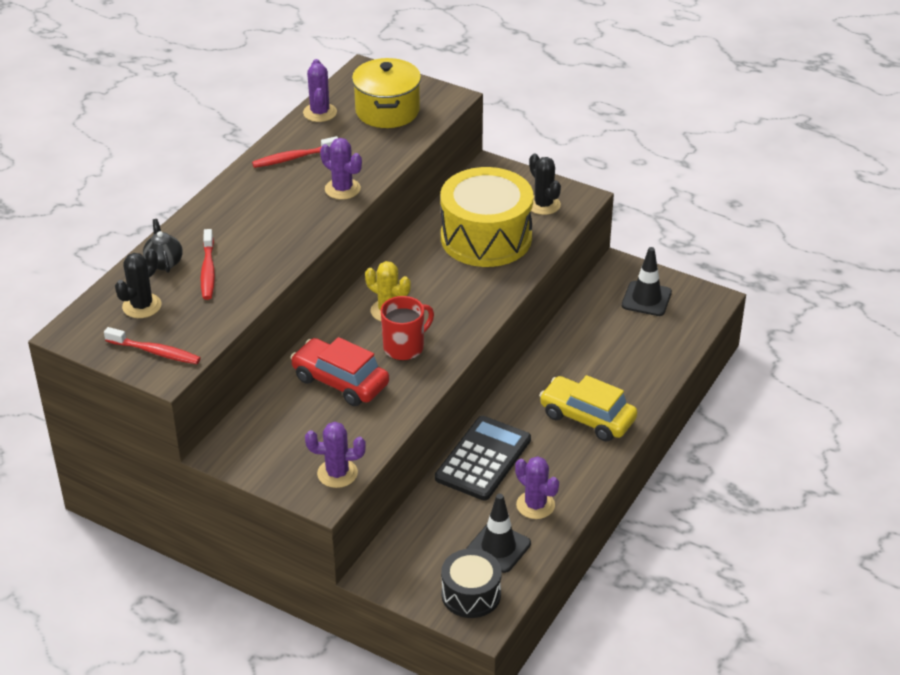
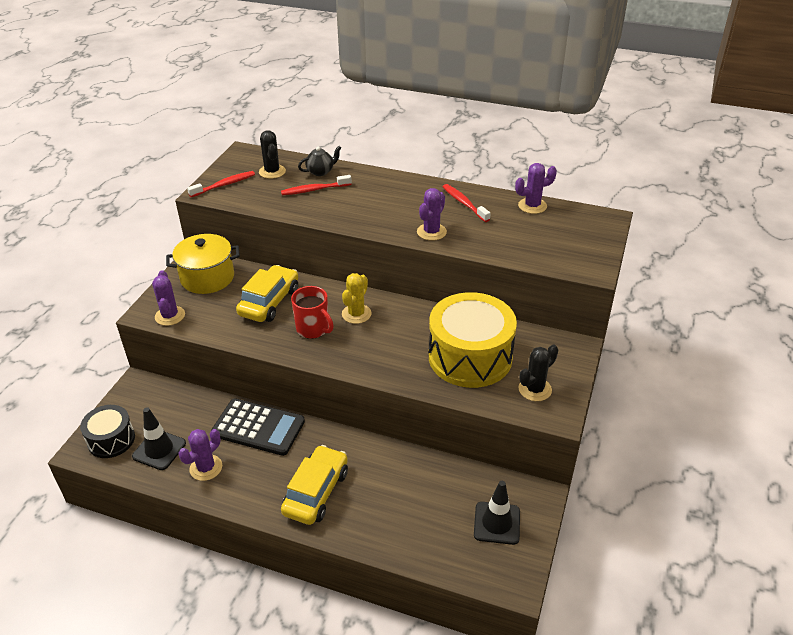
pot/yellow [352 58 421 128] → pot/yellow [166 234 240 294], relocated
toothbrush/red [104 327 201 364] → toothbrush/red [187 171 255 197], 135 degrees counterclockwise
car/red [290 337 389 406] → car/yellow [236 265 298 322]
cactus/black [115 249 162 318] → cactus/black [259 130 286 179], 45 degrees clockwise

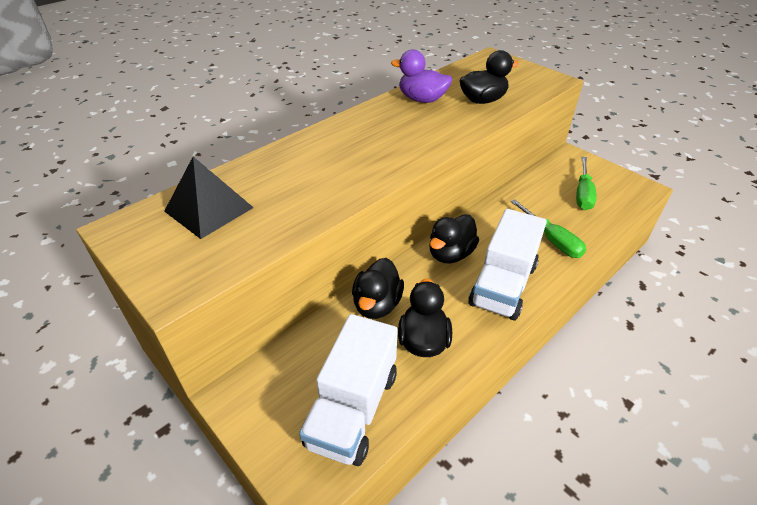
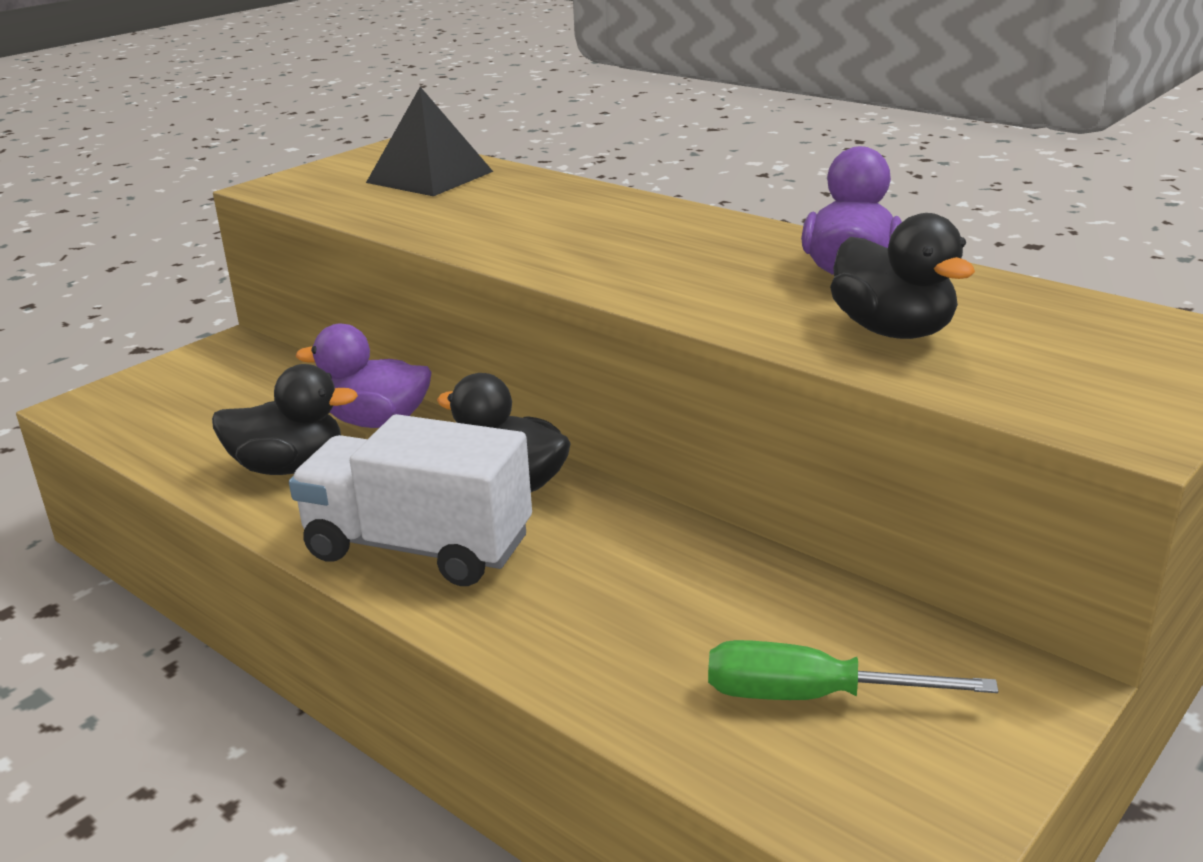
duck/black [352 258 404 319] → duck/purple [296 323 432 428]
truck/white [299 314 398 466] → -
screwdriver/green [510 199 586 258] → -

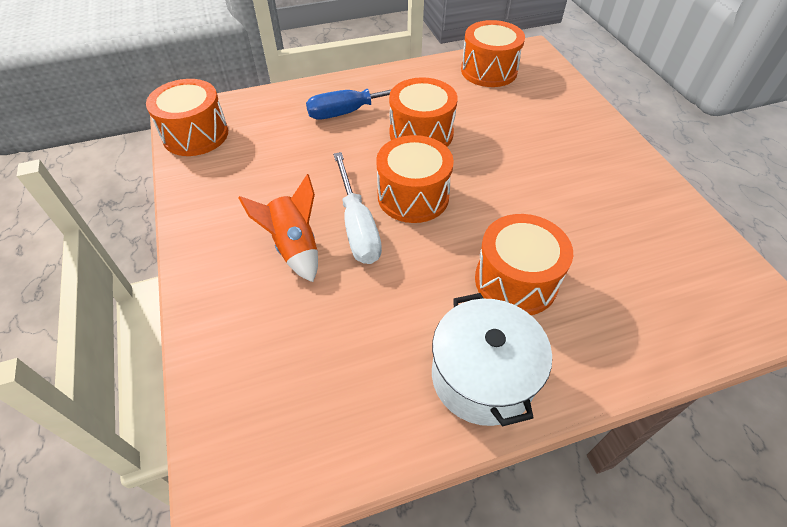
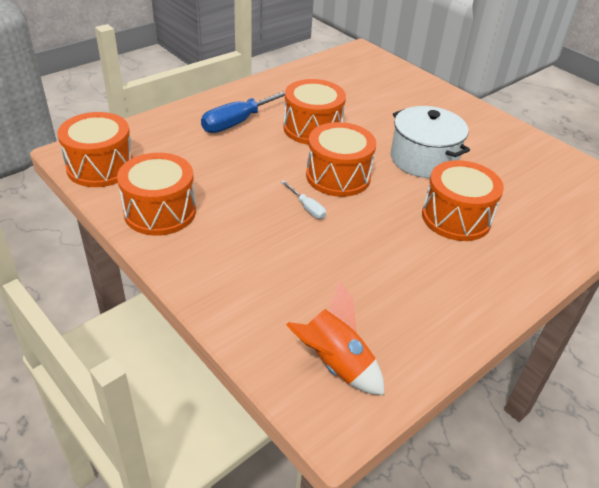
drum/orange [461 20 525 87] → drum/orange [117 153 196 236], relocated
screwdriver/white [333 152 382 264] → screwdriver/white [281 180 326 219], x0.49
rocket/orange [238 174 318 282] → rocket/orange [286 280 384 395], relocated
pot/white [432 293 552 427] → pot/white [391 106 470 178], relocated

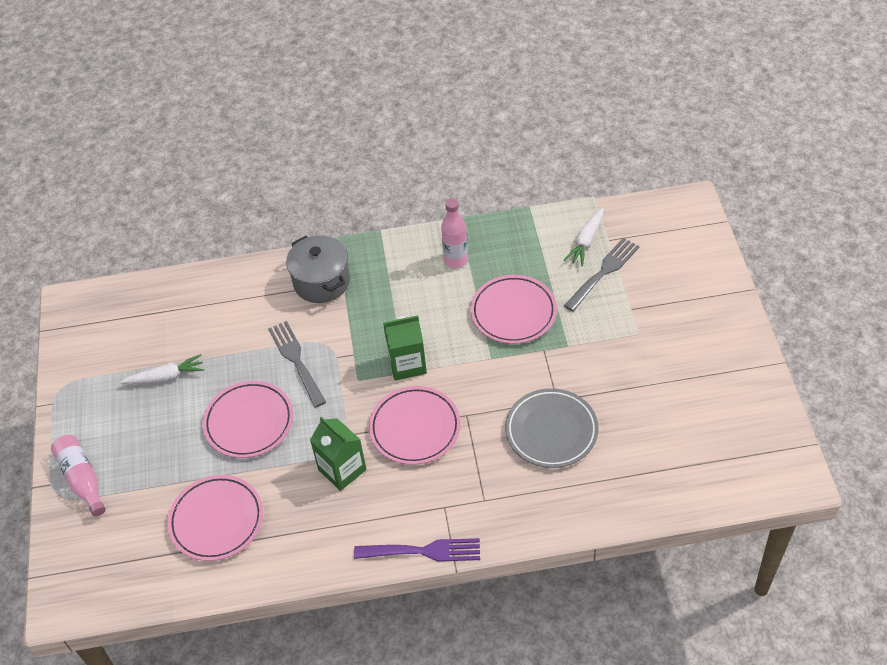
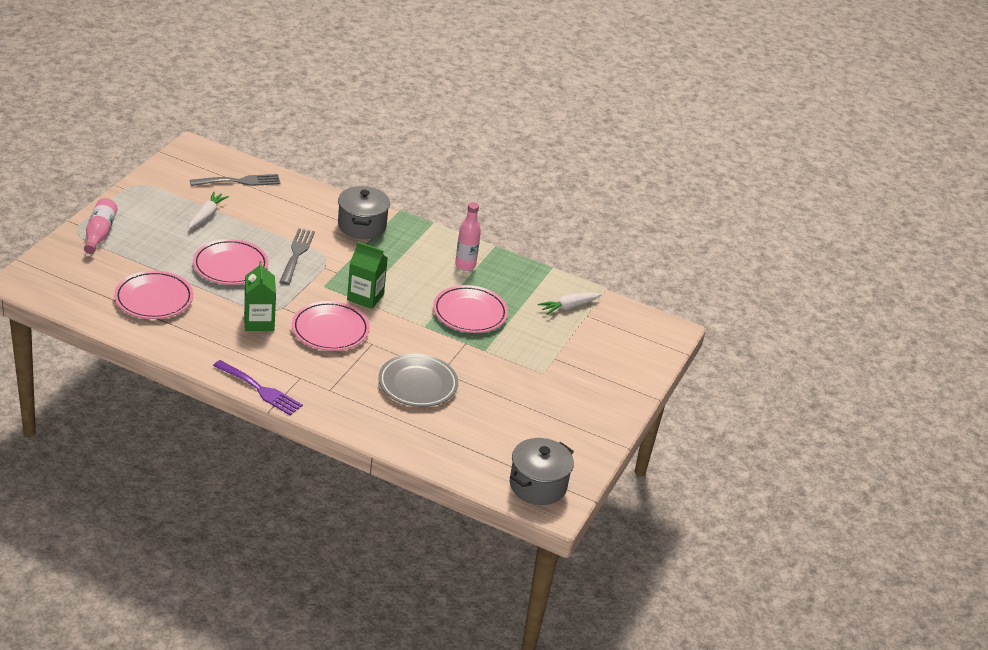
carrot/white [120 354 204 384] → carrot/white [188 192 229 229], 90 degrees counterclockwise
fork/grey [564 238 640 312] → fork/grey [190 174 281 186], relocated
- → pot/grey [510 438 574 505]

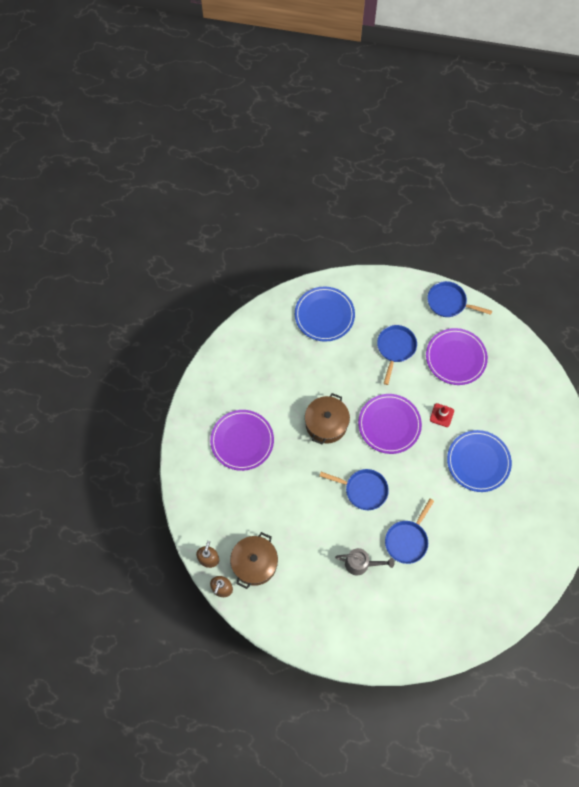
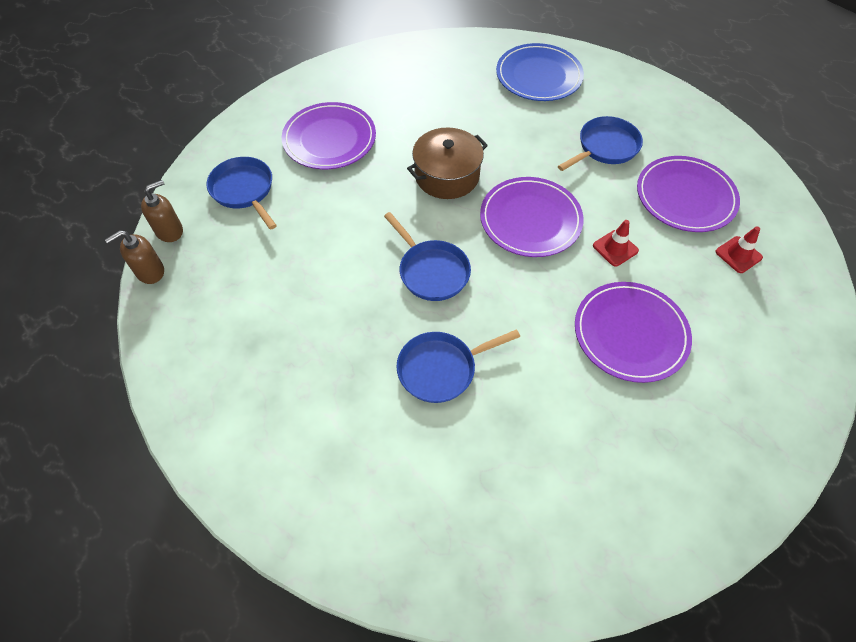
pan/blue [427 281 492 317] → pan/blue [206 157 277 229], relocated
plate/blue [447 430 512 492] → plate/purple [575 282 692 383]
- → traffic cone/red [715 226 763 273]
pot/brown [230 532 278 589] → -
watering can/grey [335 548 395 575] → -

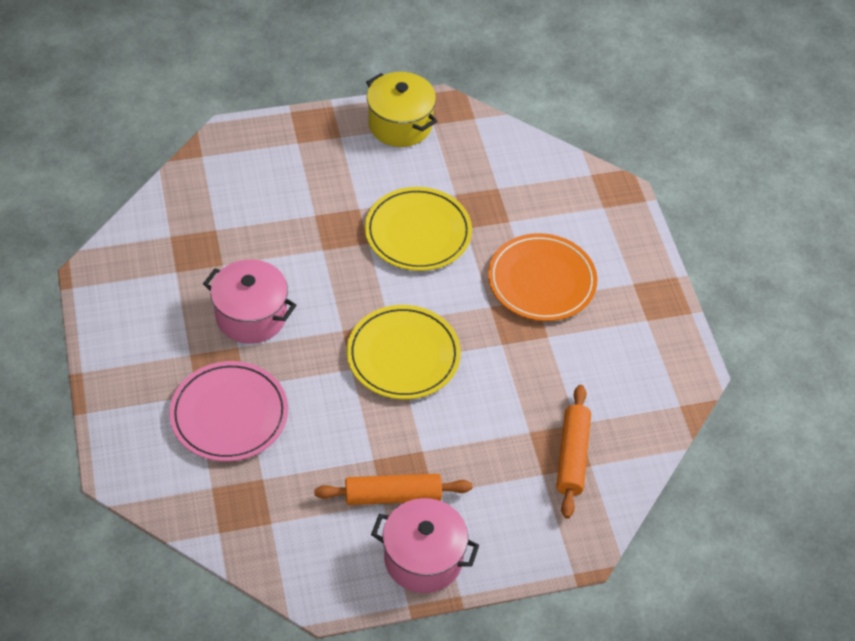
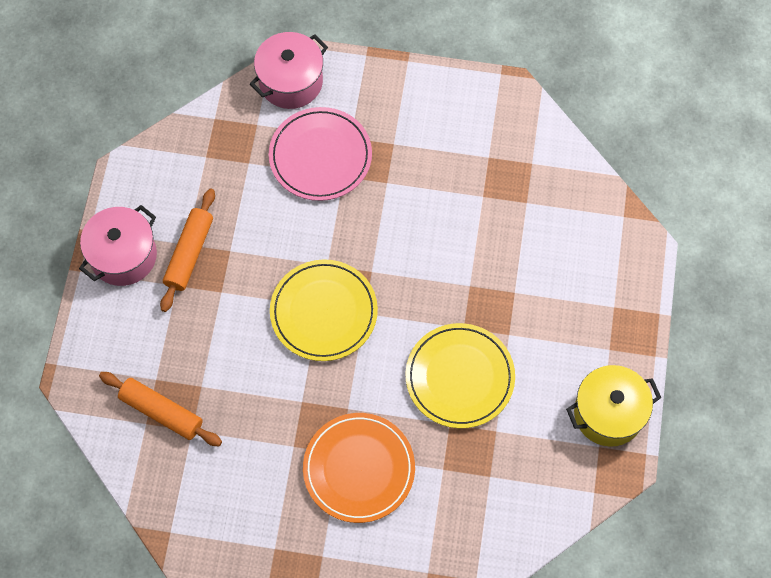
pot/pink [203 259 296 344] → pot/pink [250 32 328 109], relocated

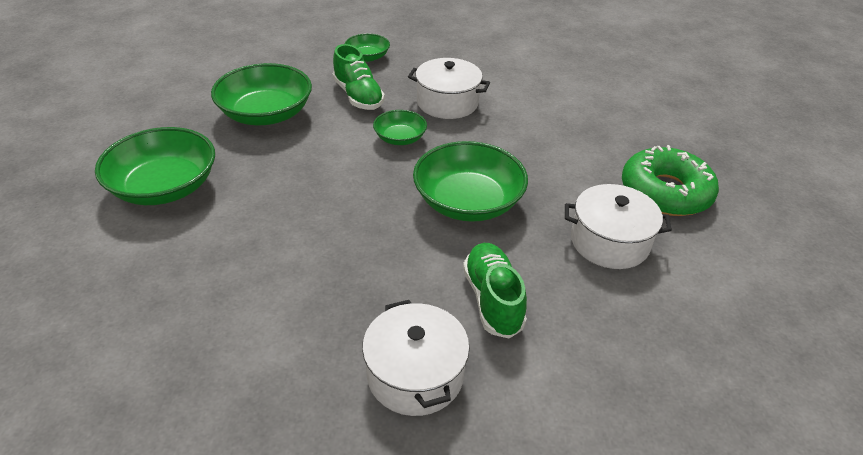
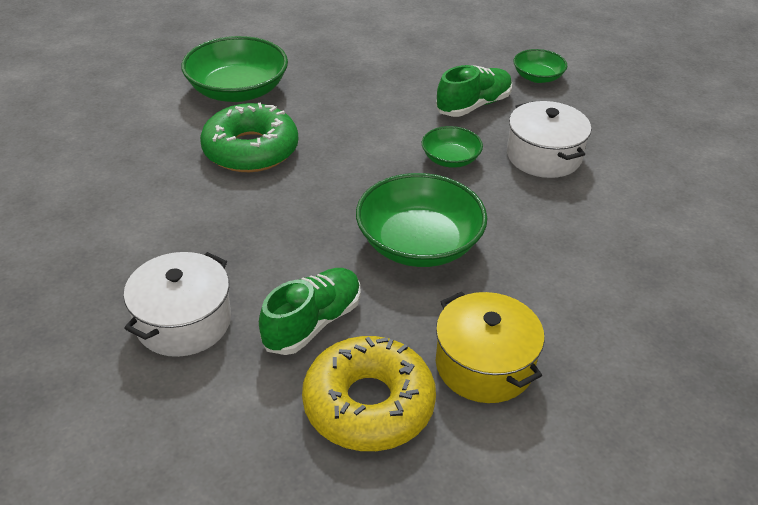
donut/green [622 145 719 216] → donut/green [200 103 298 172], relocated
- → donut/yellow [302 336 436 451]
shoe/green [333 44 385 110] → shoe/green [436 65 512 117], 150 degrees counterclockwise
pot/white [565 184 672 269] → pot/yellow [436 292 545 403]
bowl/green [211 63 312 125] → -

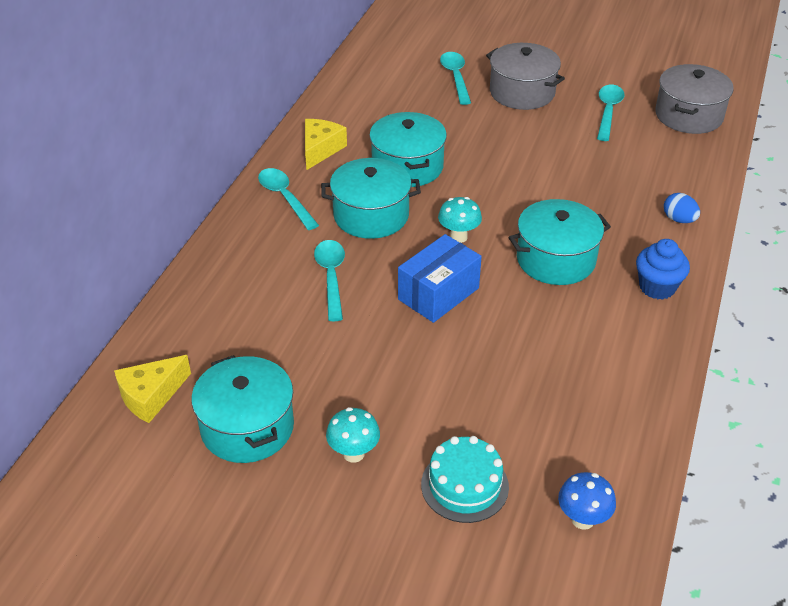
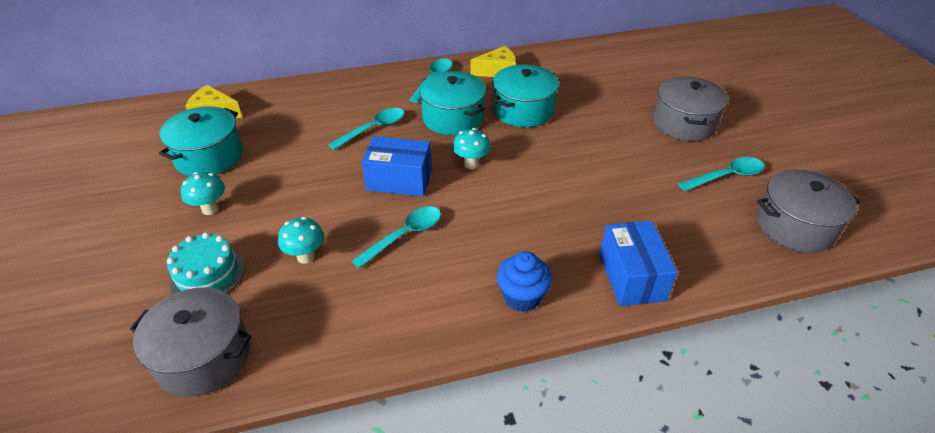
mushroom/blue [558 472 616 530] → pot/grey [130 287 252 397]
- → mushroom/turquoise [278 217 324 264]
spoon/turquoise [440 52 471 105] → spoon/turquoise [352 206 441 269], relocated
egg/blue [664 193 700 223] → box/blue [600 221 678 306]
pot/turquoise [509 199 611 285] → -

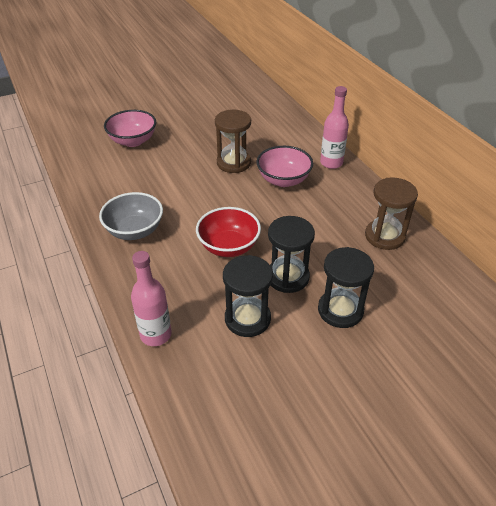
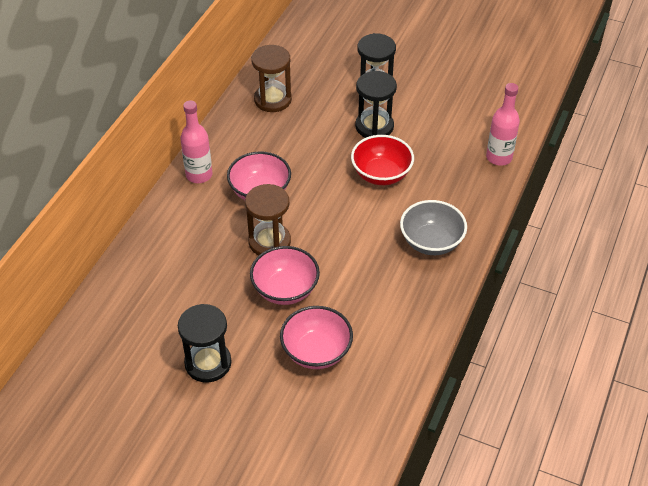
hourglass/black [223 255 273 337] → hourglass/black [178 304 231 383], relocated
- → bowl/pink [250 246 320 305]

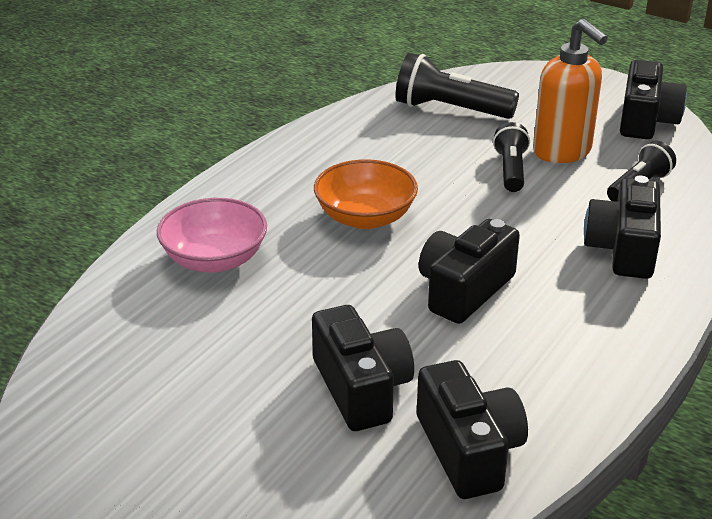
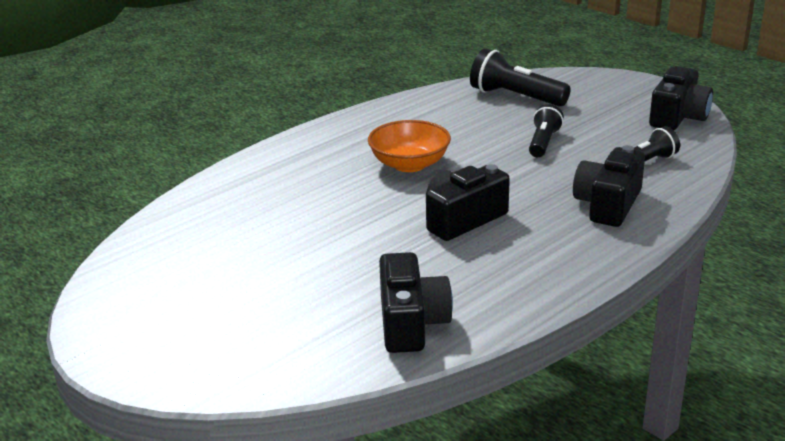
bowl/pink [157 198 267 272] → -
camera/black [312 305 414 431] → -
soap dispenser/orange [533 19 608 163] → -

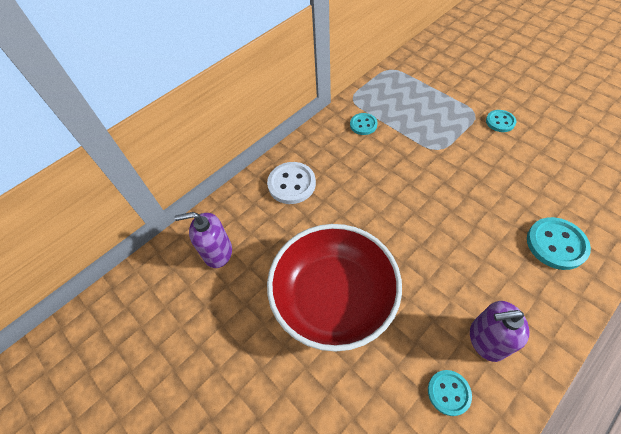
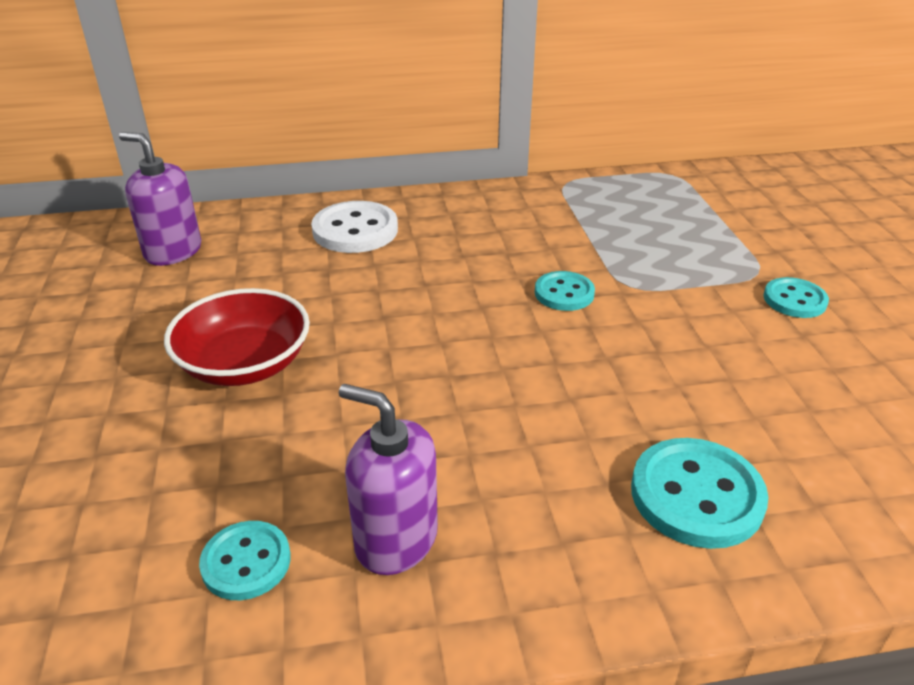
bowl/red [267 224 402 352] → bowl/red [164 288 310 386], x0.60
button/turquoise [350 113 378 135] → button/turquoise [535 271 595 311], relocated

